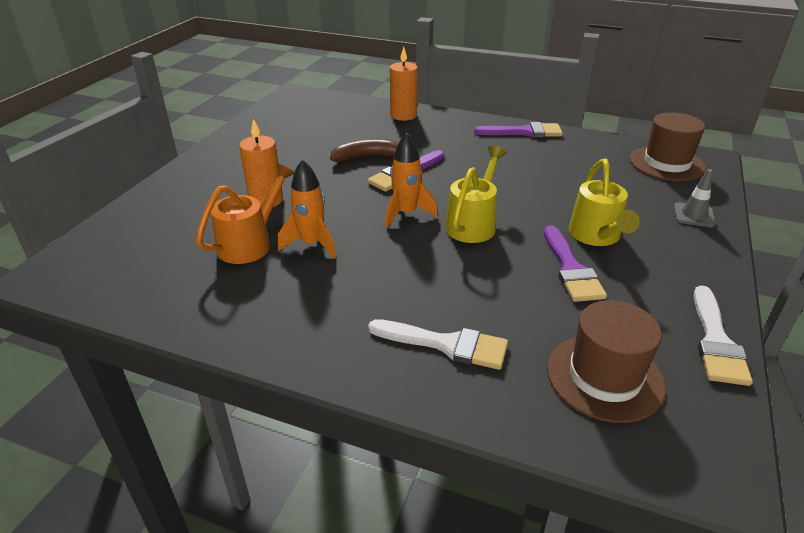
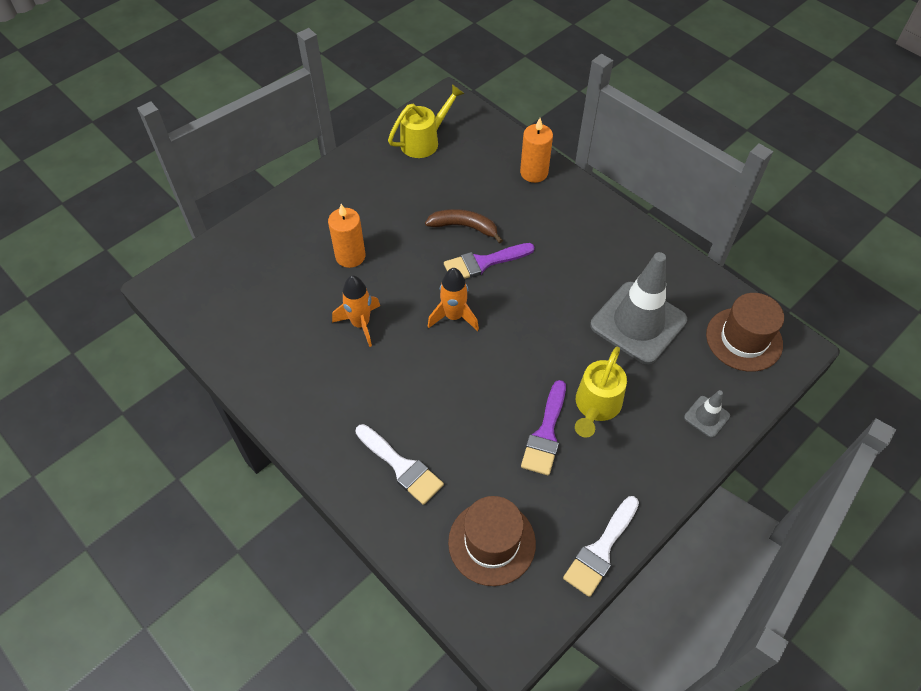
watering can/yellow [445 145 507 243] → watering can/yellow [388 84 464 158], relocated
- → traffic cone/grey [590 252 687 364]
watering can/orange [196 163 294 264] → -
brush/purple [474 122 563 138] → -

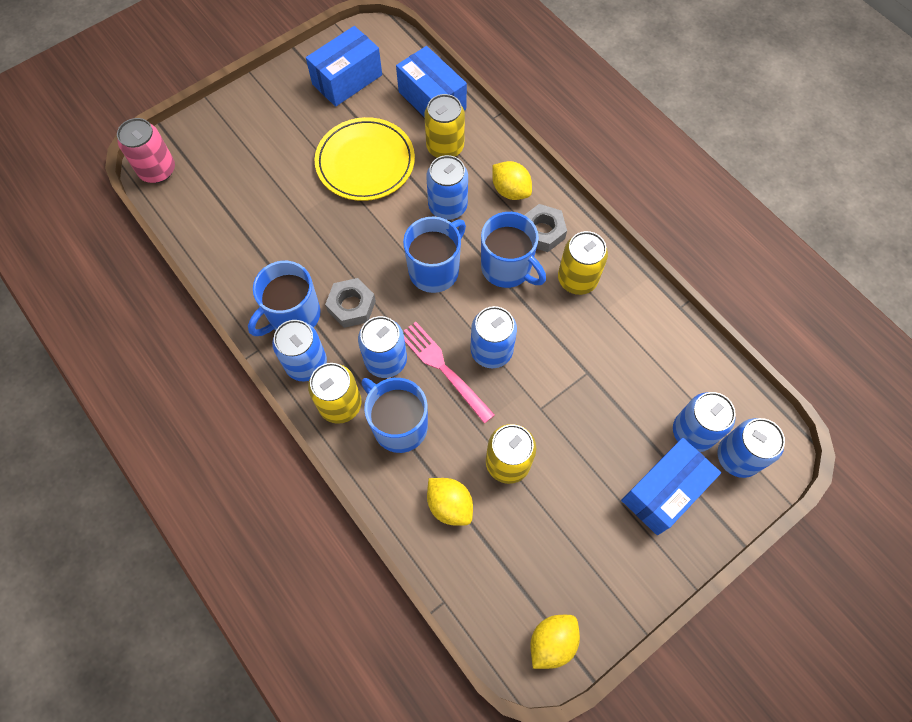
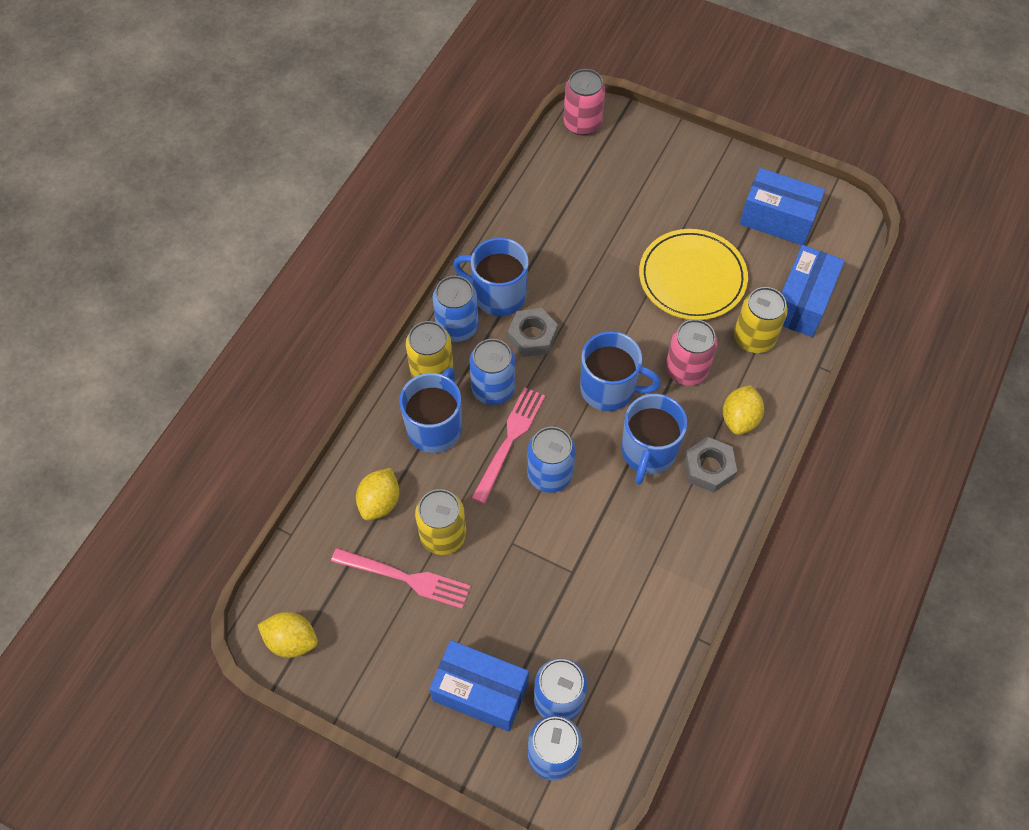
- → fork/pink [331 548 471 609]
can/blue [426 155 468 220] → can/pink [666 319 718 386]
can/yellow [558 231 608 295] → -

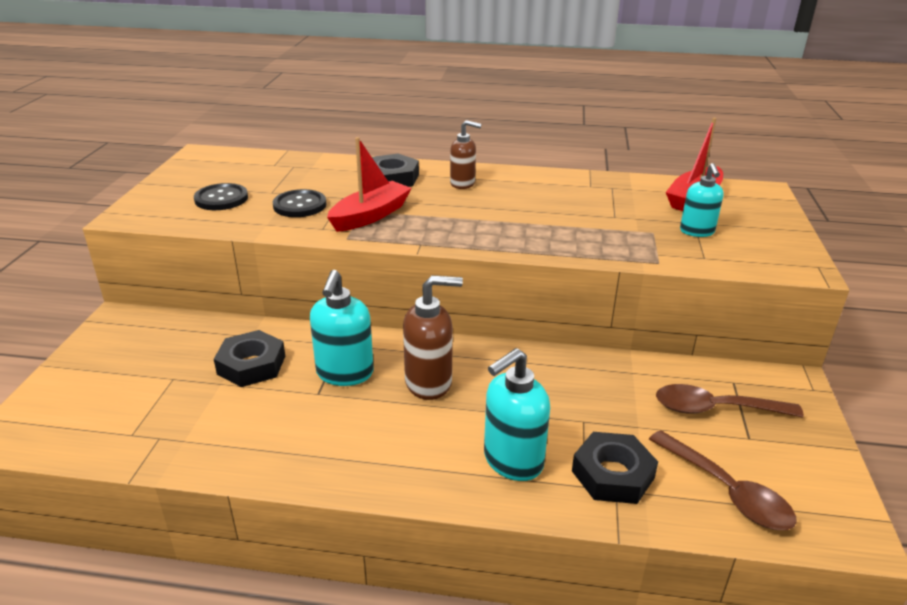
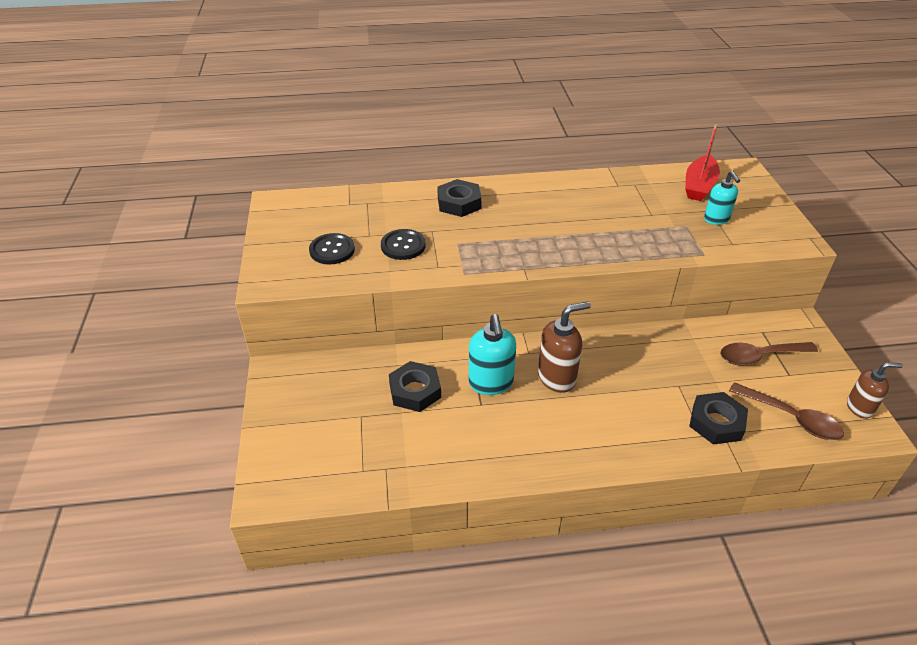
soap dispenser/brown [450 120 482 189] → soap dispenser/brown [847 362 903 419], relocated
boat/red [327 137 412 232] → -
soap dispenser/turquoise [484 348 550 481] → -

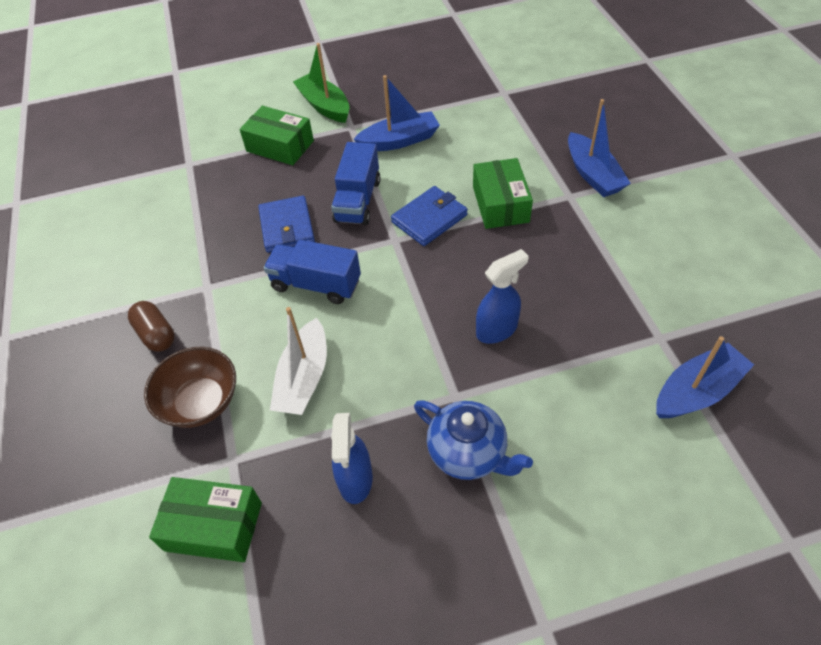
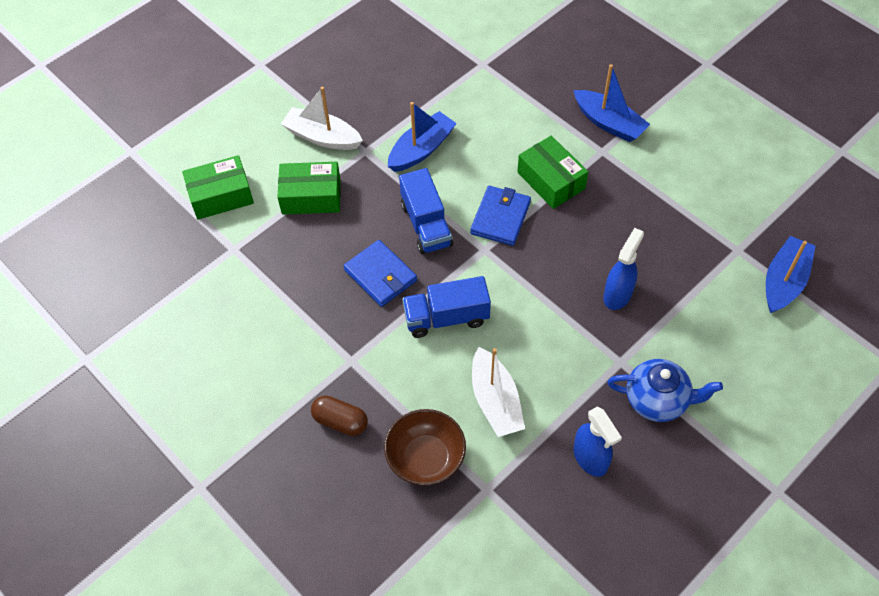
box/green [149 477 262 562] → box/green [182 155 254 220], relocated
boat/green [293 43 349 123] → boat/white [281 87 363 150]

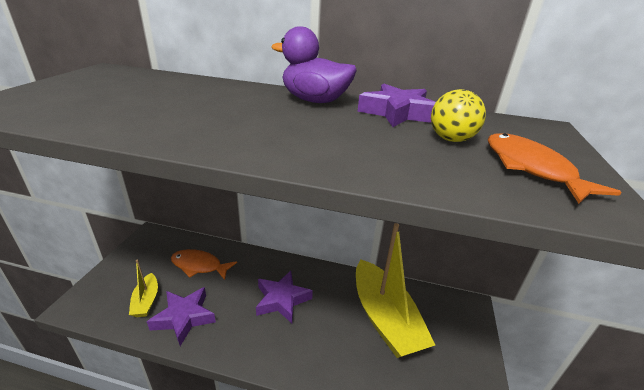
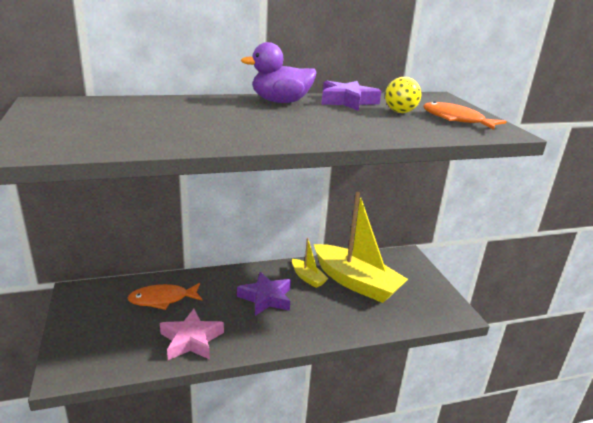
star/purple [147 287 216 346] → star/pink [160 309 224 360]
boat/yellow [129 260 158 317] → boat/yellow [292 238 328 288], relocated

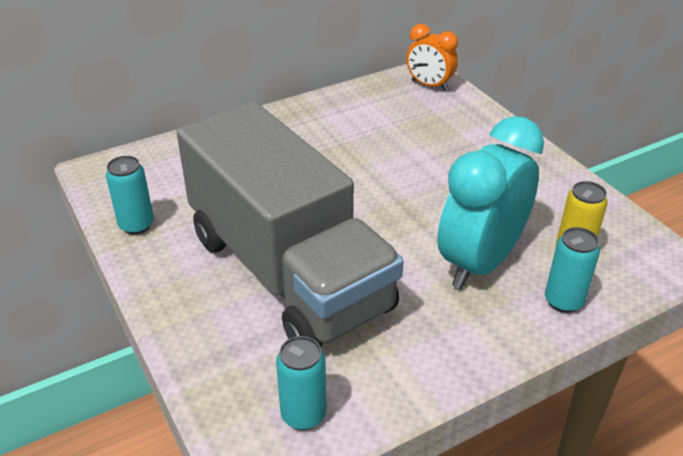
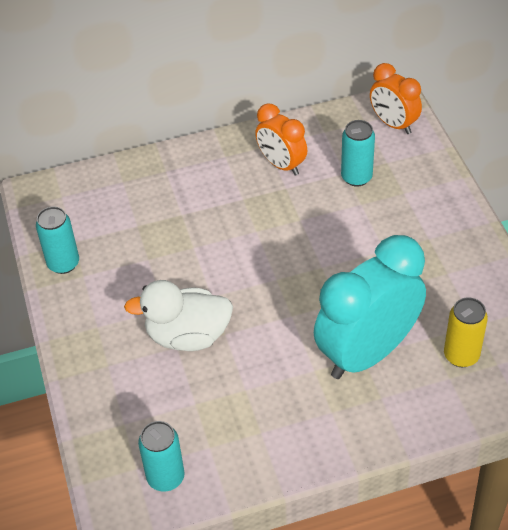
truck/grey [177 101 404 347] → duck/white [124 280 233 351]
- → clock/orange [255 103 307 176]
can/turquoise [545 227 600 313] → can/turquoise [341 120 375 187], relocated

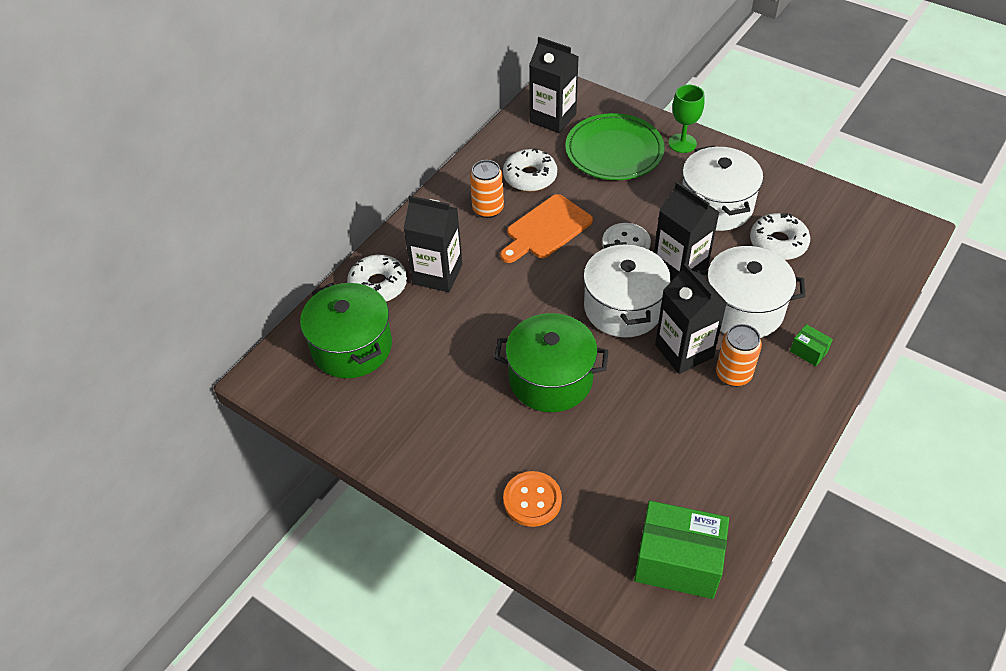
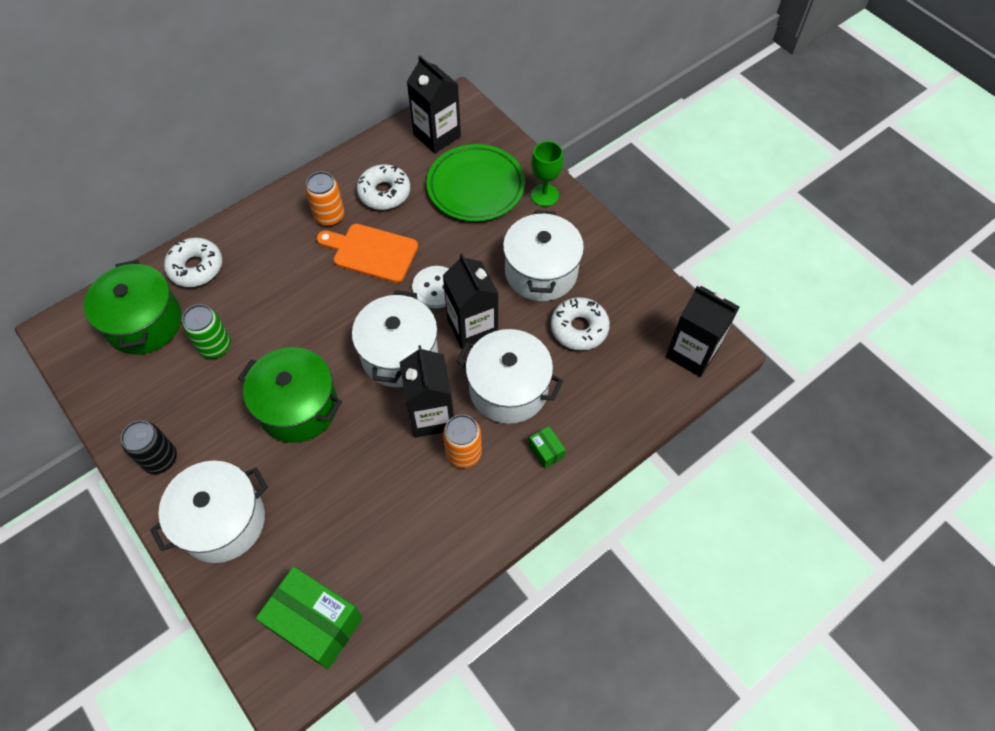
- → can/black [121 420 177 474]
button/orange [503 471 562 527] → pot/white [150 461 268 563]
- → can/green [182 304 231 358]
cutting board/orange [500 194 593 263] → cutting board/orange [317 224 418 283], 45 degrees clockwise
carton/black [404 196 462 292] → carton/black [666 286 740 377], relocated

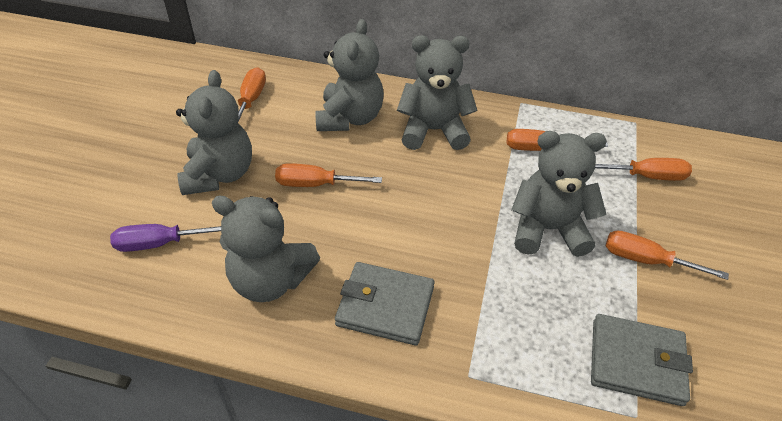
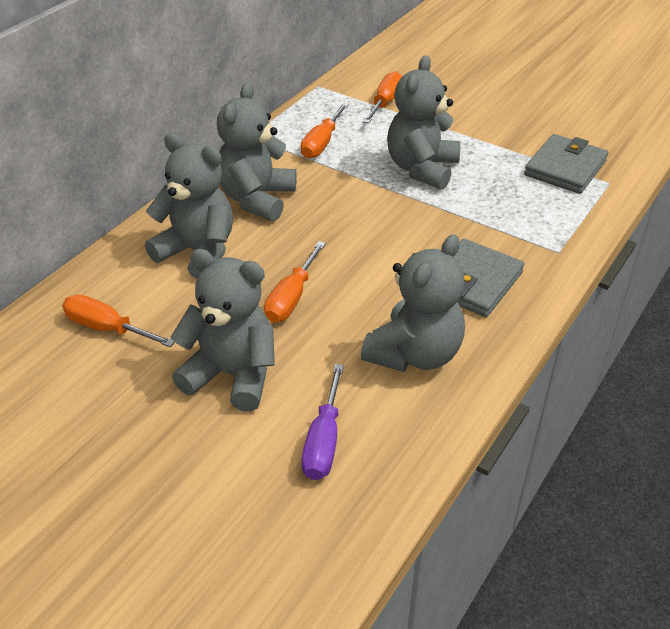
screwdriver/orange [606 230 729 280] → -

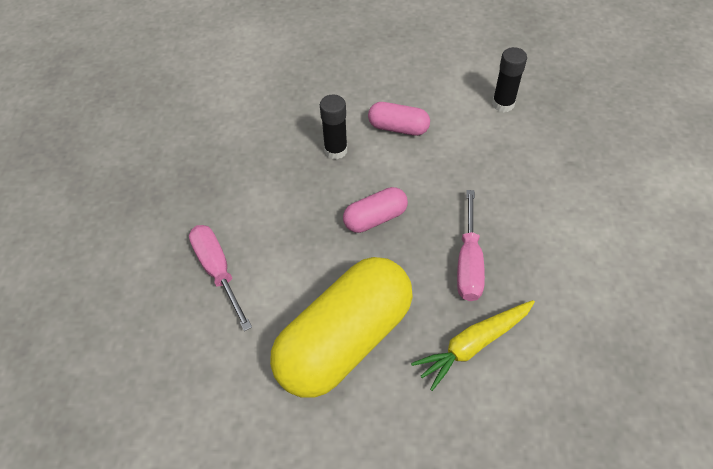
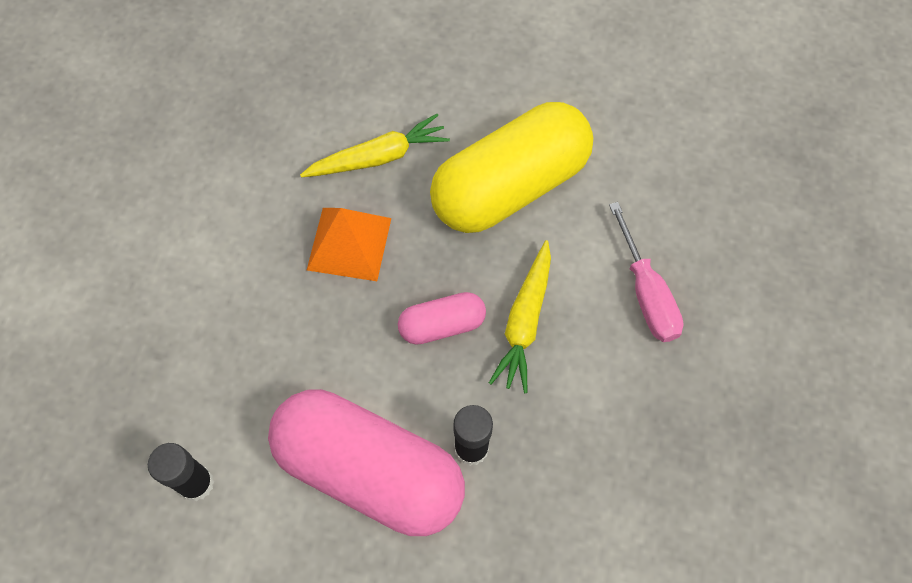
capsule/pink [368 102 430 136] → capsule/pink [268 389 465 536], x2.13
screwdriver/pink [457 190 485 301] → pyramid/orange [307 208 391 281]
- → carrot/yellow [489 240 551 393]

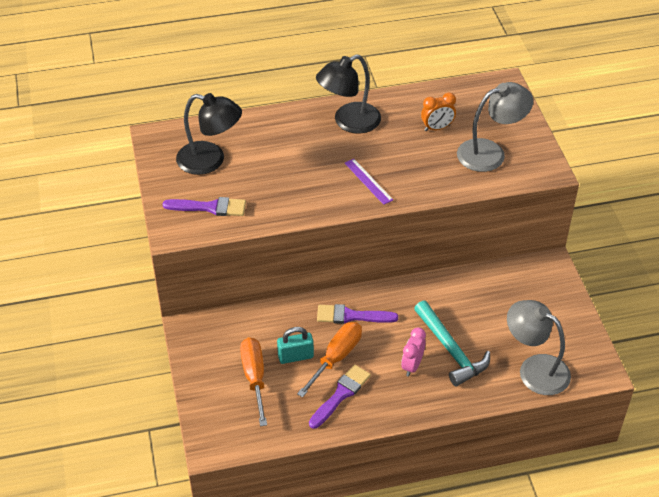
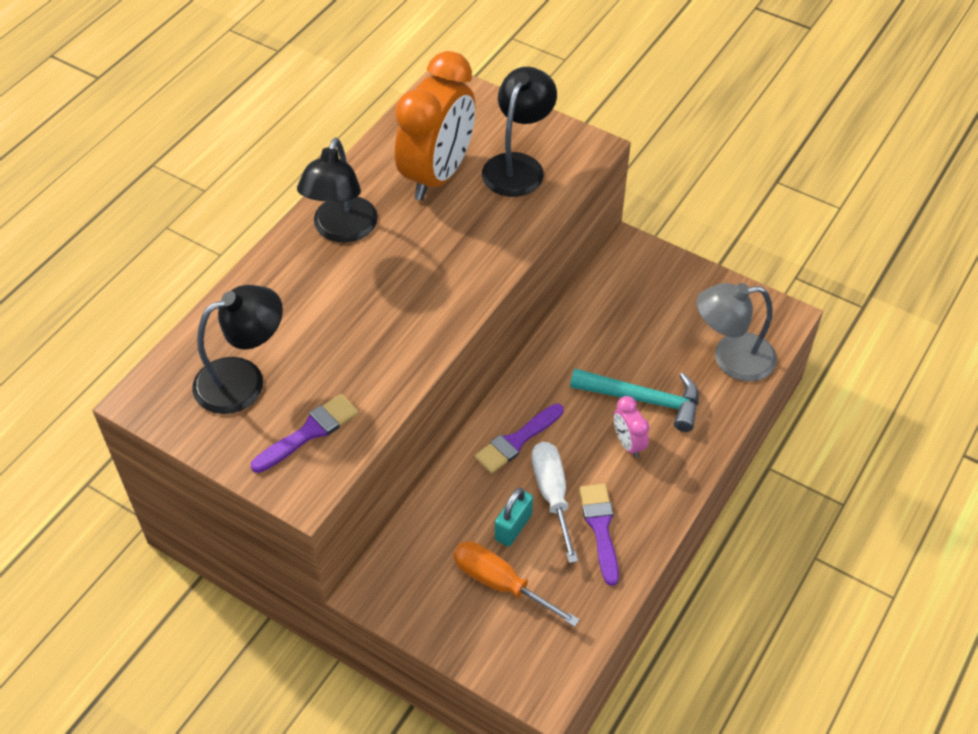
clock/orange [421 92 456 131] → clock/orange [395 51 475 200], x2.31
lamp/grey [457 82 533 172] → lamp/black [482 67 557 197]
screwdriver/orange [297 322 362 397] → screwdriver/white [532 442 578 563]
ruler/purple [345 159 393 205] → -

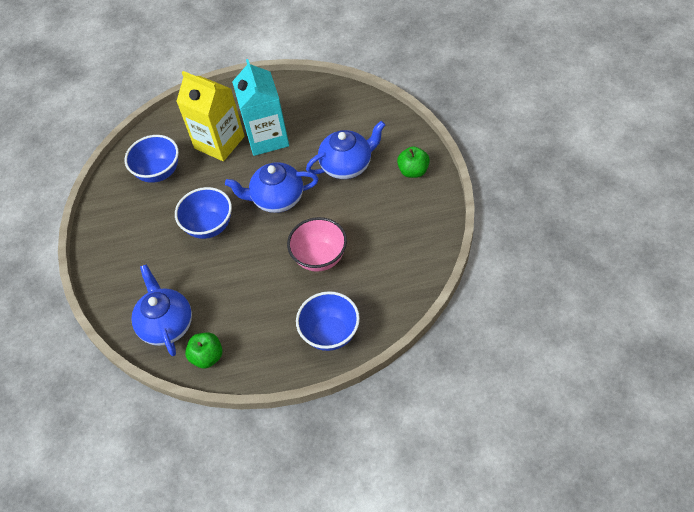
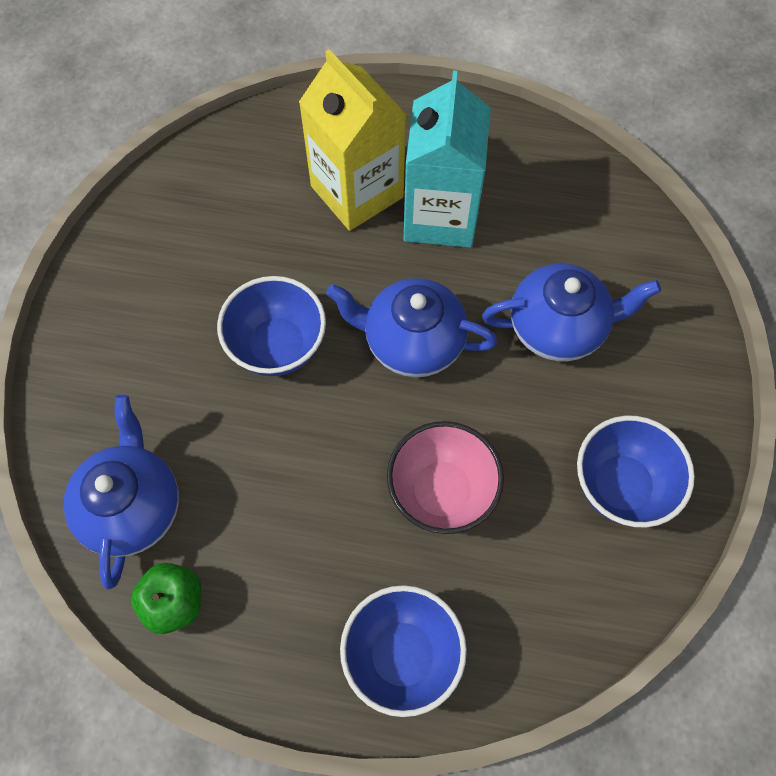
bowl/blue [125 135 179 183] → bowl/blue [577 415 695 527], relocated
apple/green [397 146 430 178] → -

